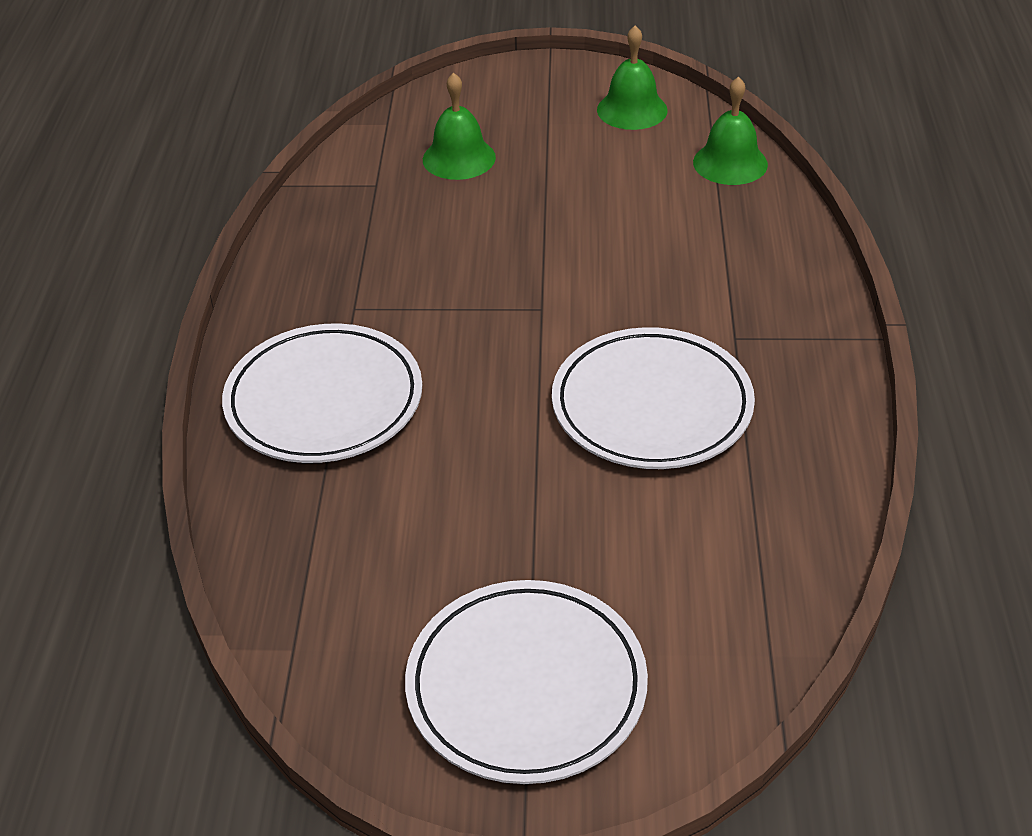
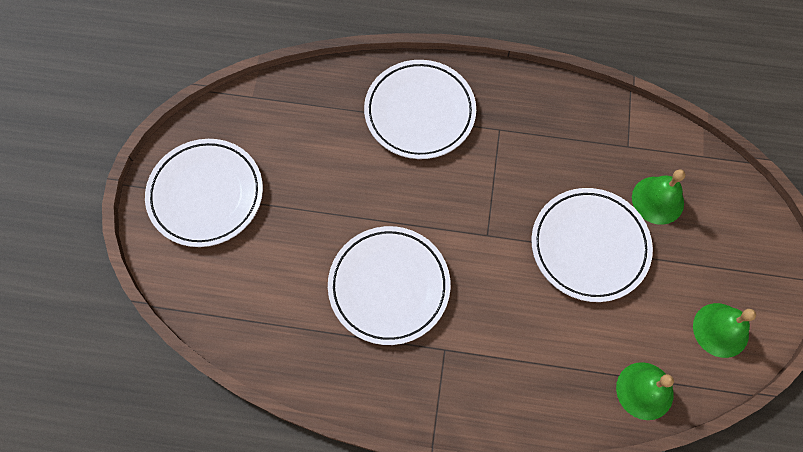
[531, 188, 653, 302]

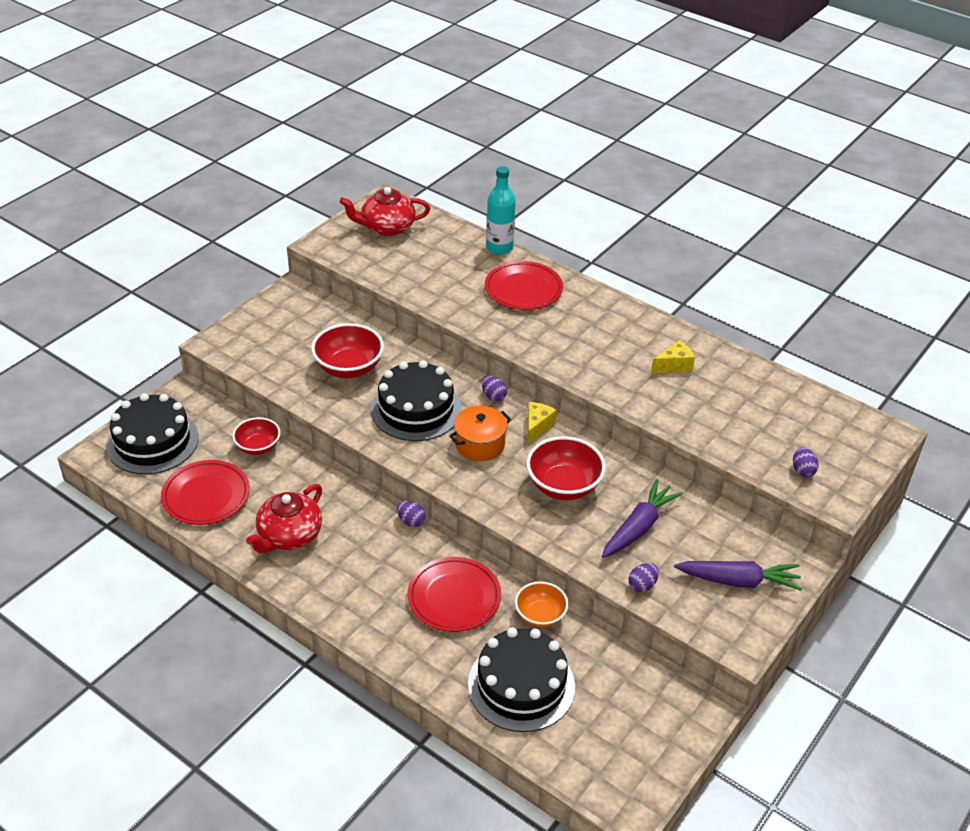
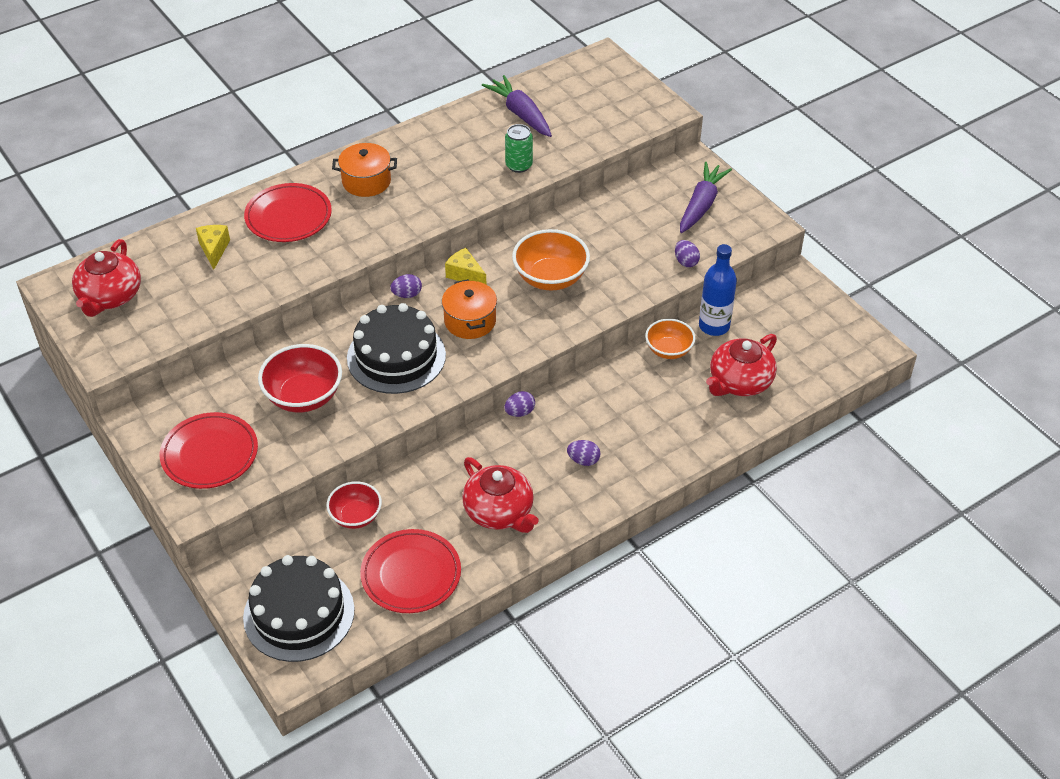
[486, 166, 516, 255] (first image)
[196, 225, 230, 270]
[512, 229, 590, 290]
[567, 440, 600, 466]
[482, 75, 552, 137]
[160, 412, 258, 489]
[706, 334, 777, 396]
[505, 124, 533, 173]
[332, 143, 397, 197]
[699, 244, 737, 336]

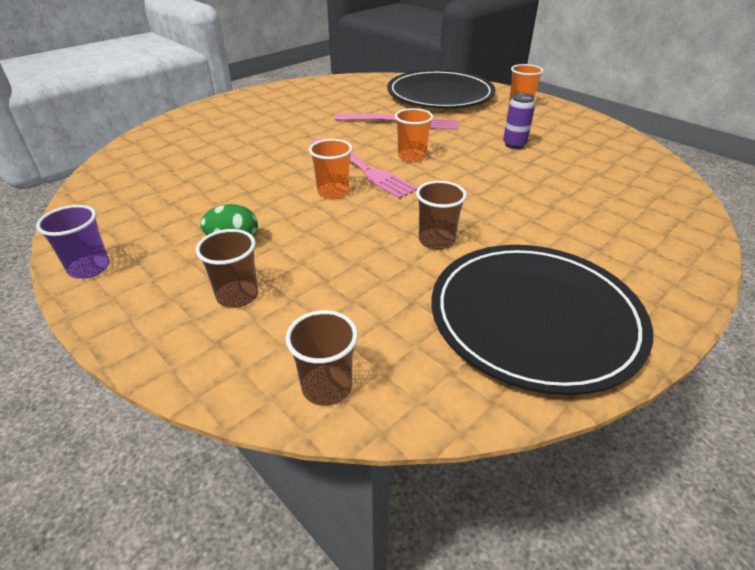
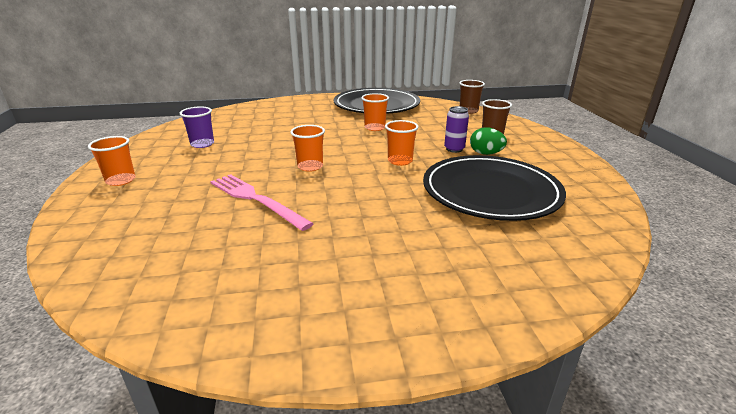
[423, 155, 566, 221]
[444, 106, 469, 153]
[311, 138, 418, 199] (first image)
[361, 93, 389, 131]
[180, 106, 214, 148]

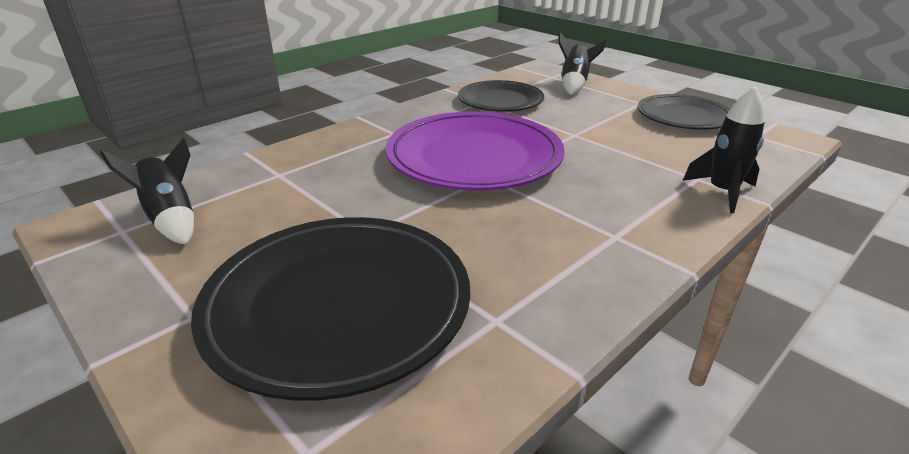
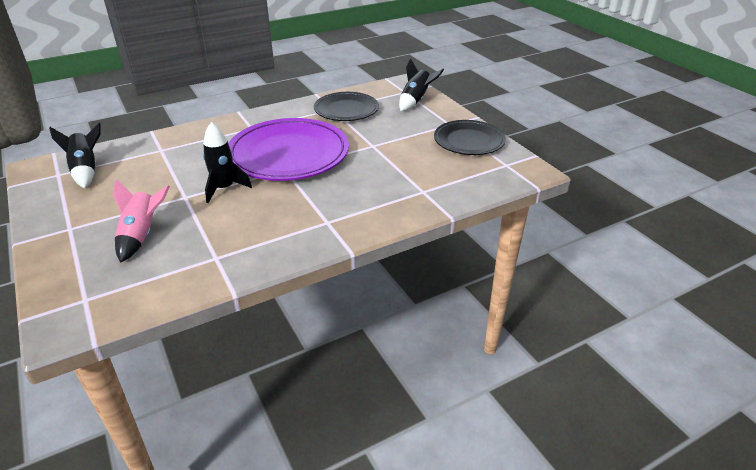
[203, 122, 252, 203]
[113, 179, 170, 263]

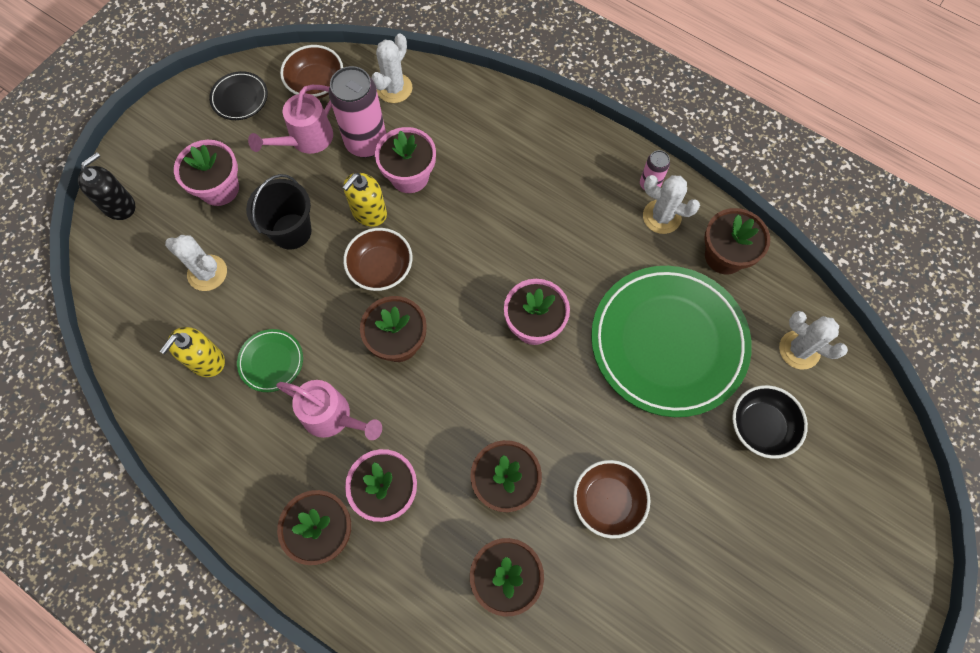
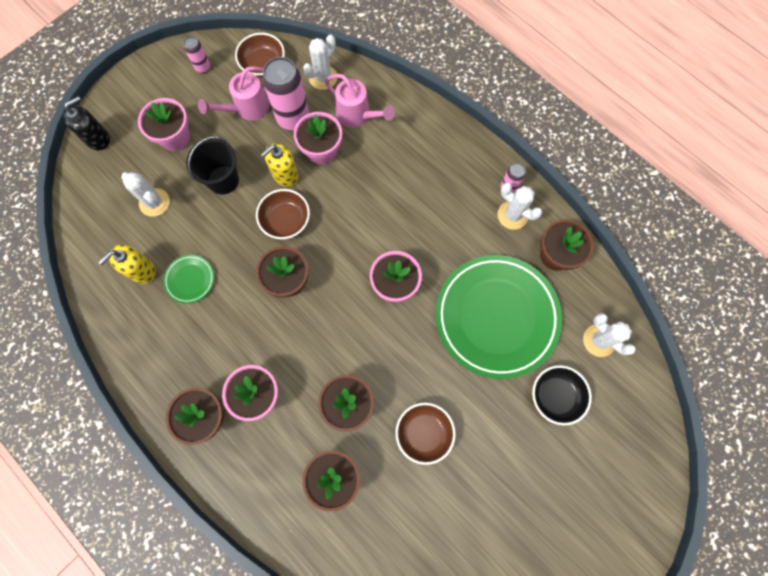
[183, 36, 210, 73]
[325, 74, 395, 127]

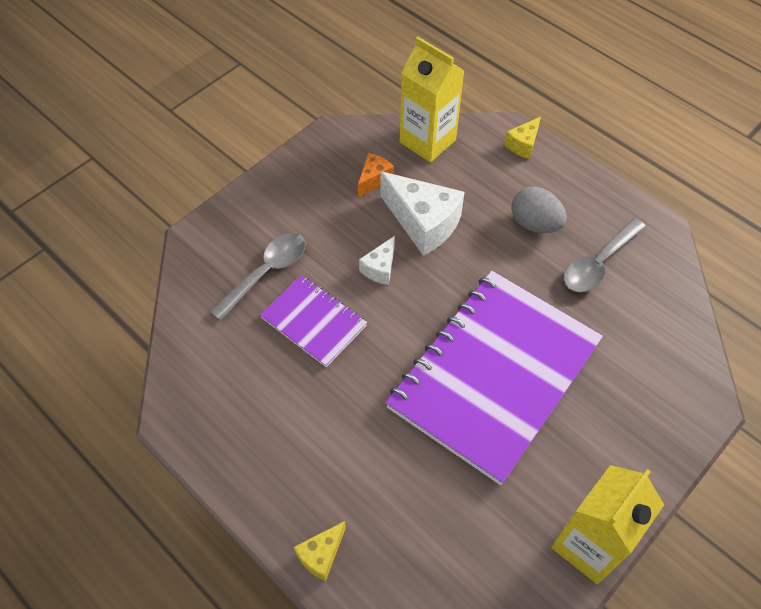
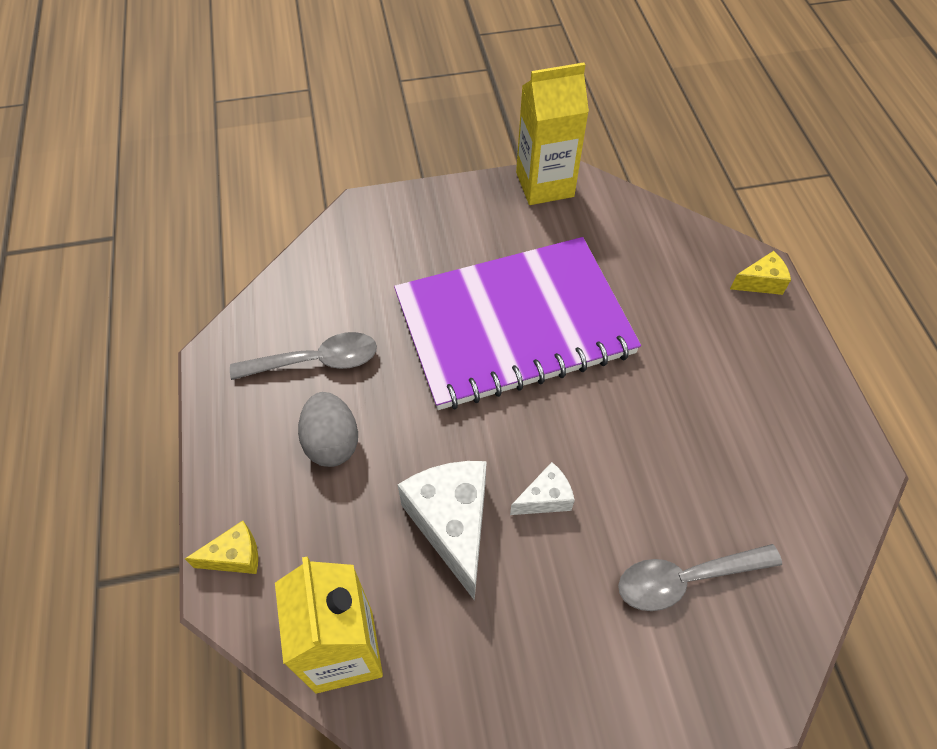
[358, 153, 394, 197] (first image)
[260, 275, 367, 367] (first image)

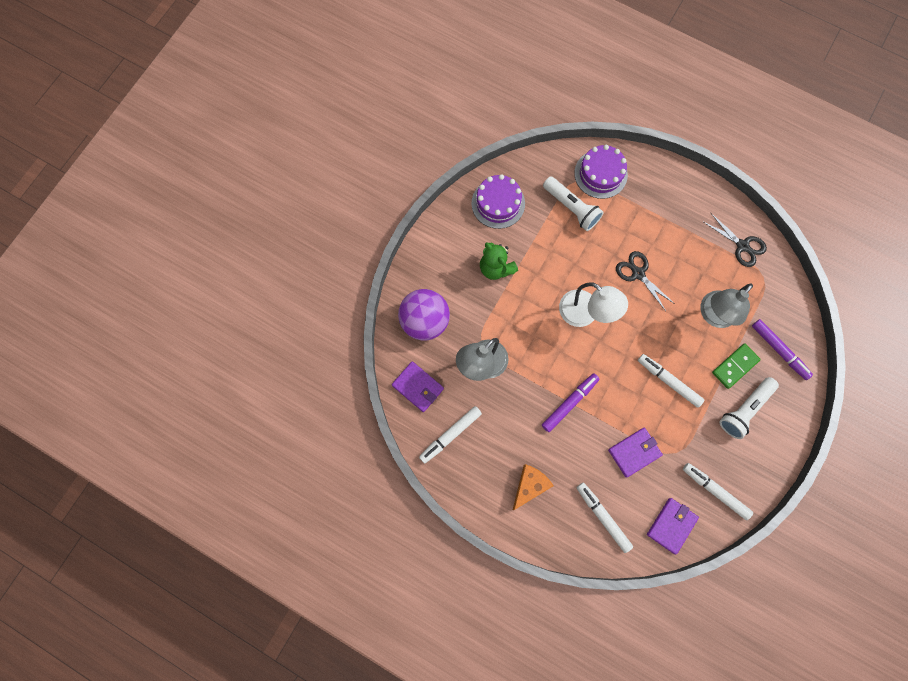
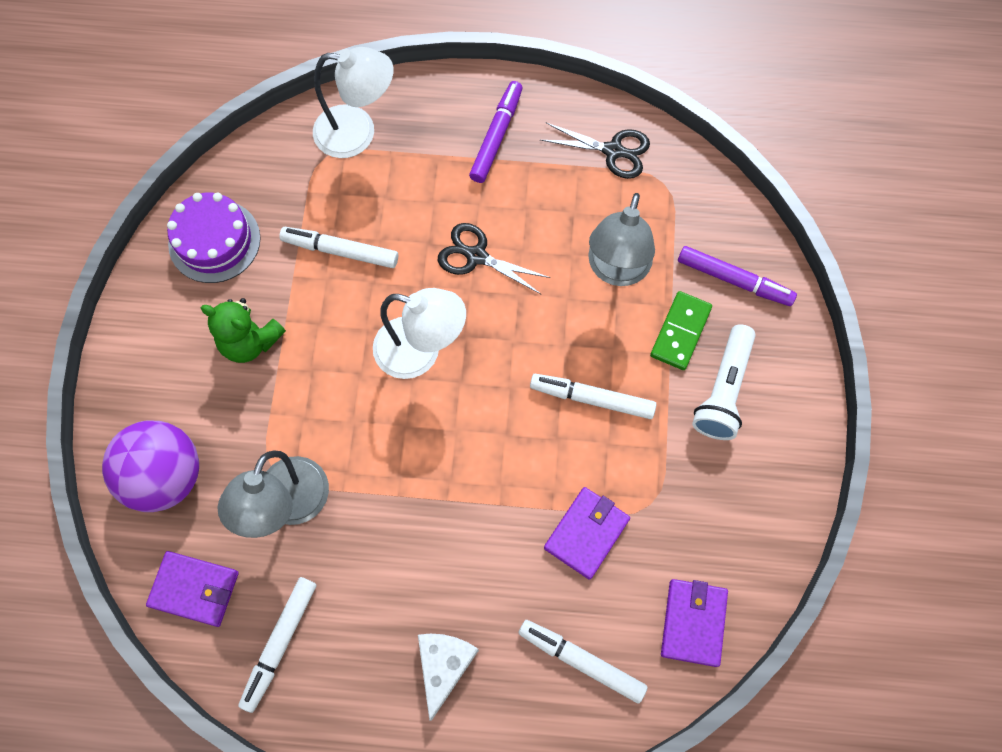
[313, 47, 393, 158]
[543, 176, 604, 231] (first image)
[469, 81, 523, 183]
[279, 227, 398, 268]
[418, 634, 479, 721]

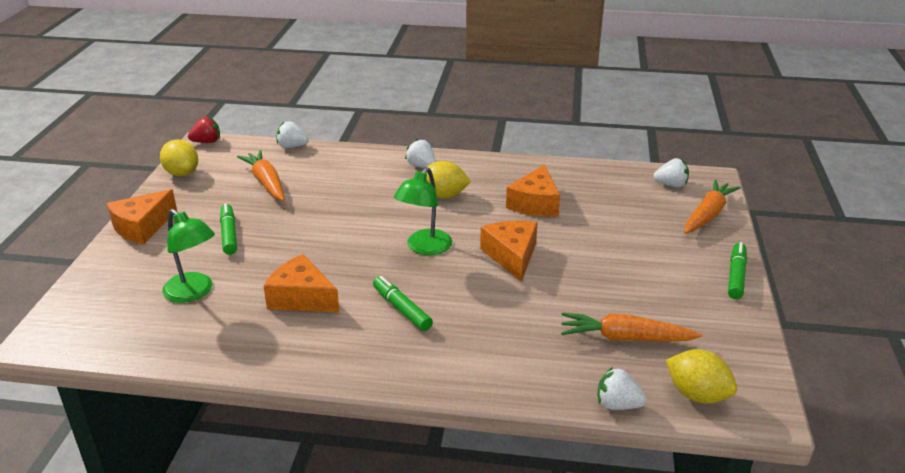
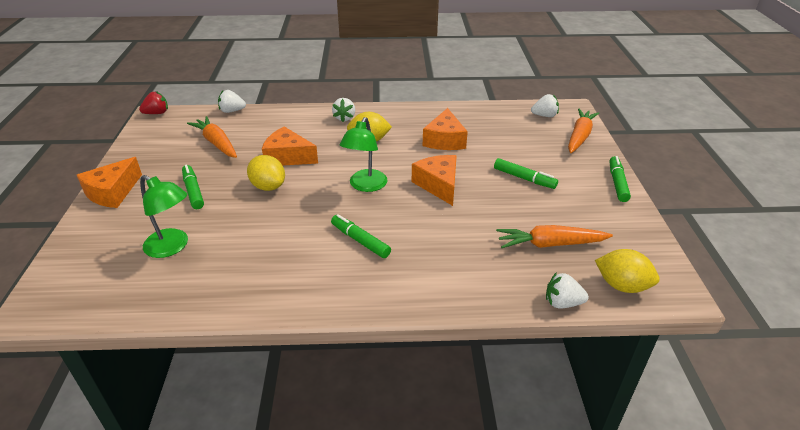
[247, 155, 285, 191]
[332, 98, 355, 122]
[262, 127, 318, 166]
[494, 158, 558, 189]

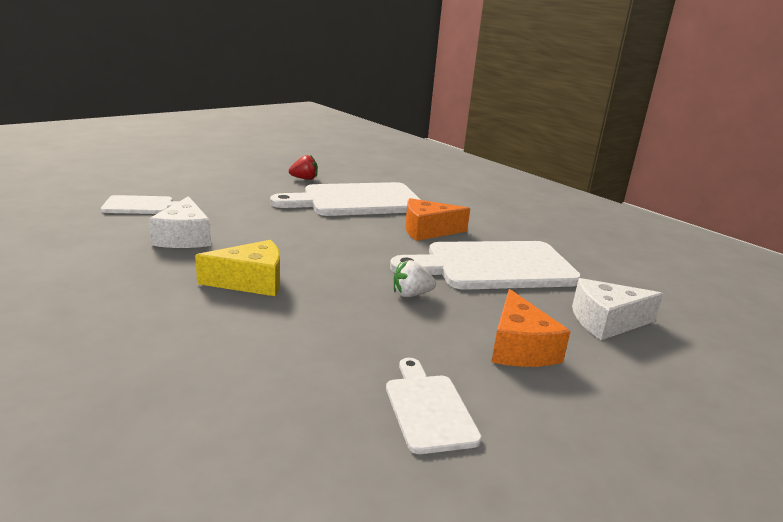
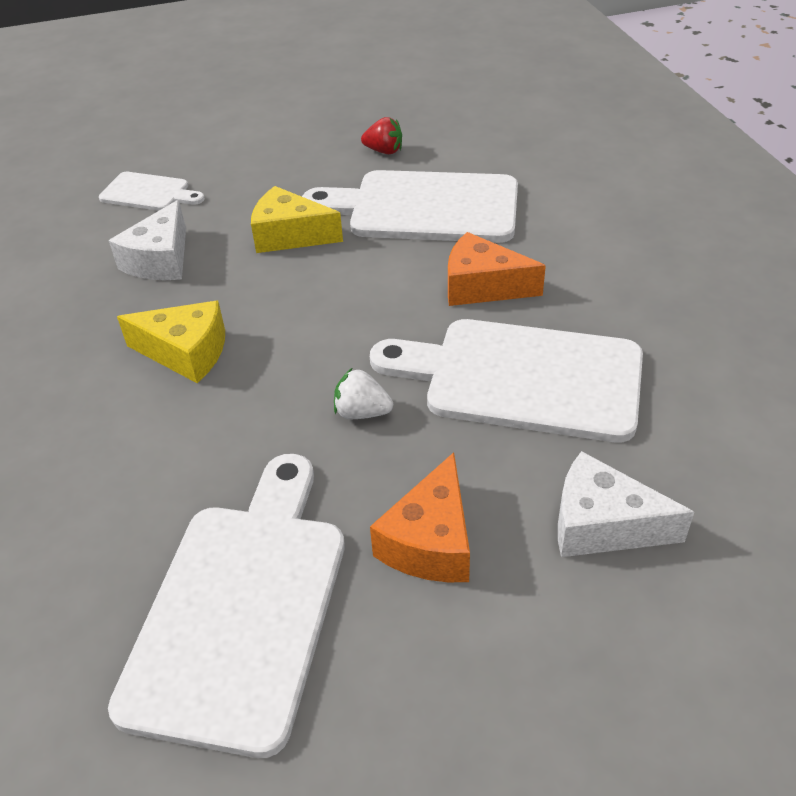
[108, 454, 345, 758]
[251, 186, 343, 253]

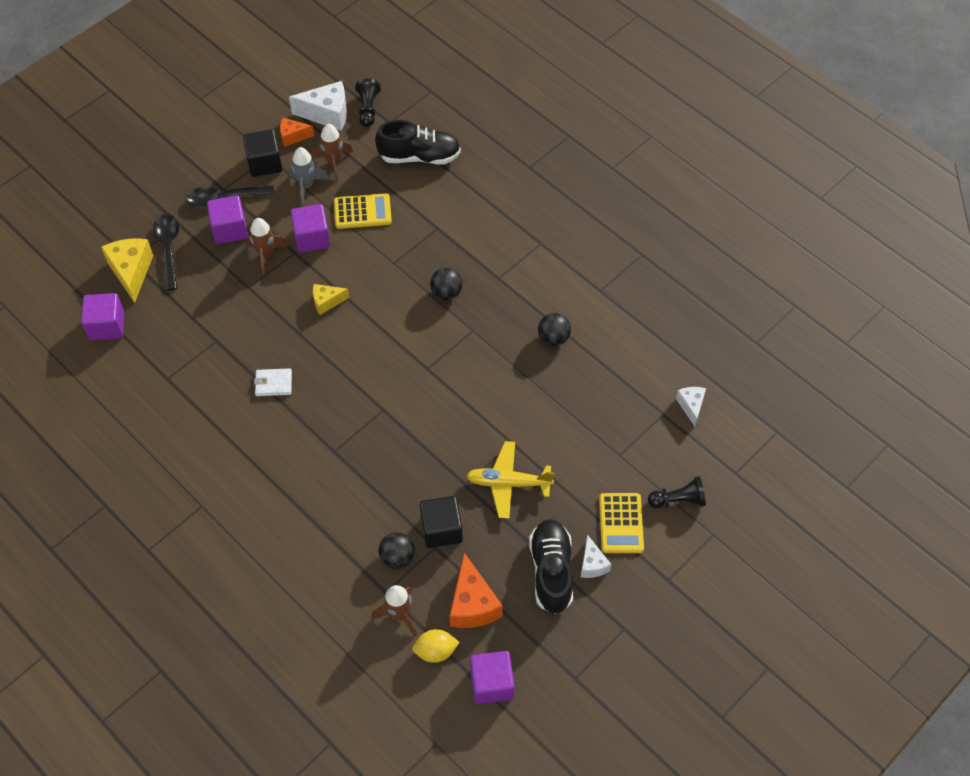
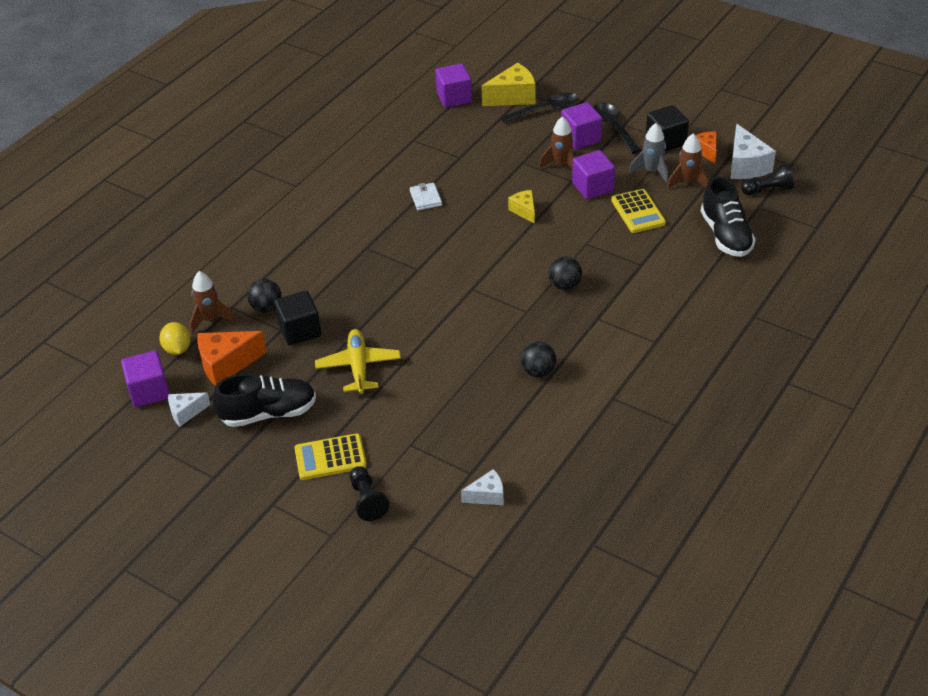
[168, 392, 211, 426]

